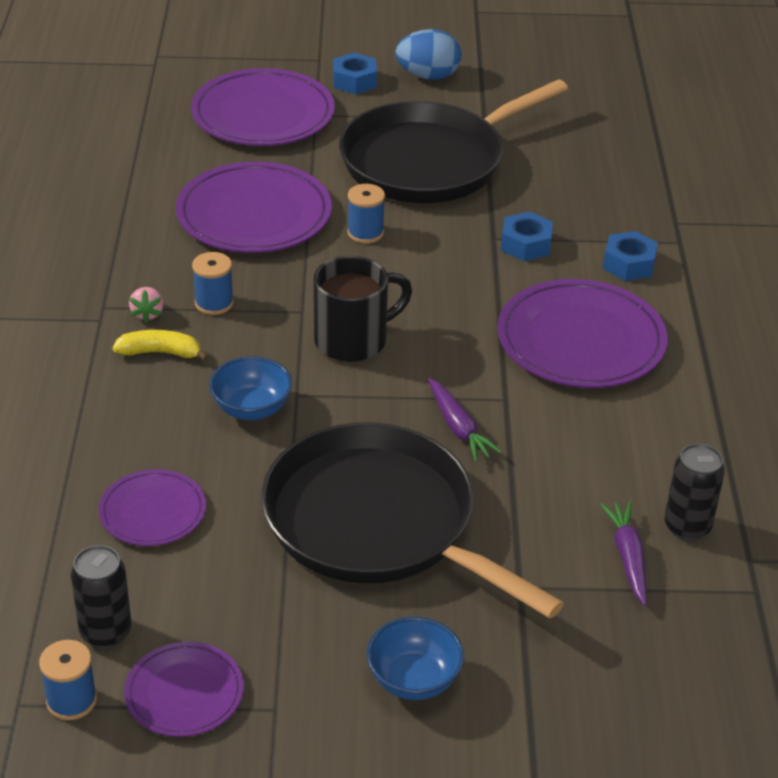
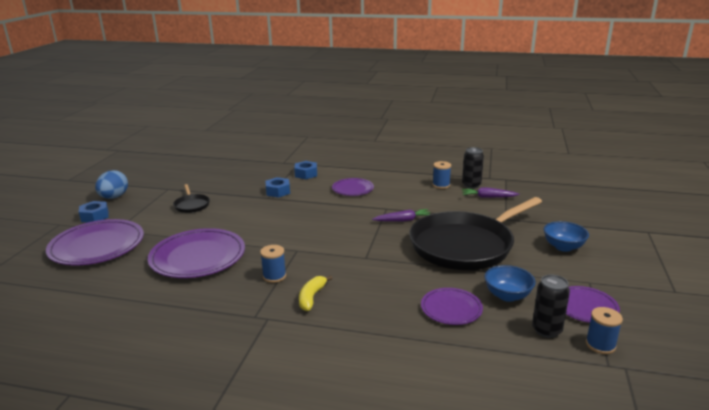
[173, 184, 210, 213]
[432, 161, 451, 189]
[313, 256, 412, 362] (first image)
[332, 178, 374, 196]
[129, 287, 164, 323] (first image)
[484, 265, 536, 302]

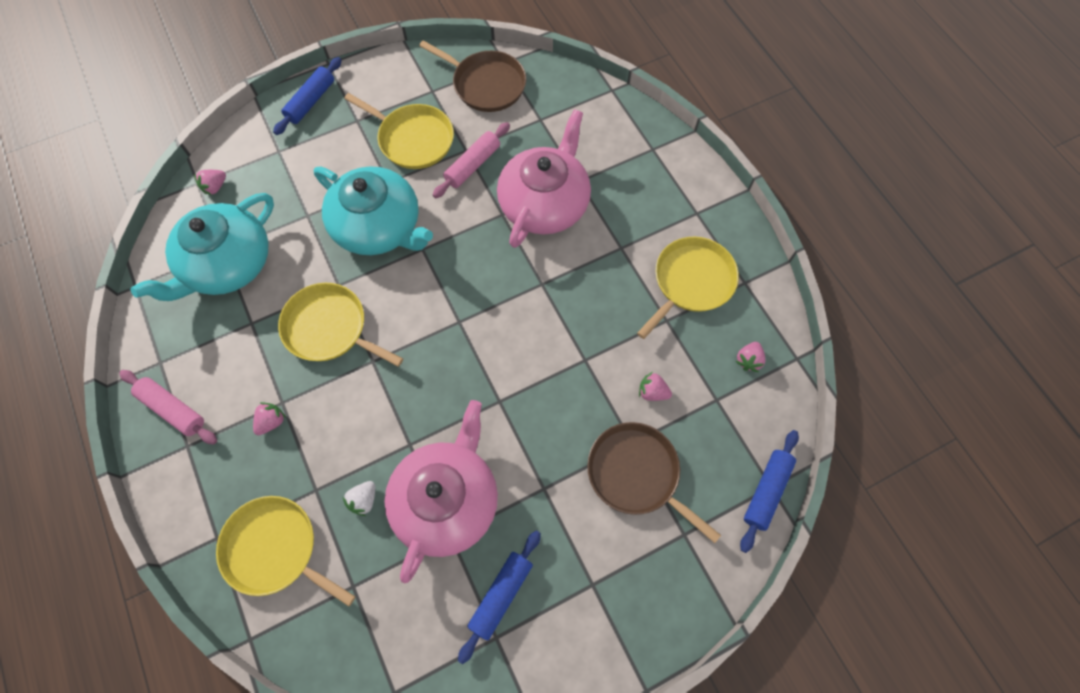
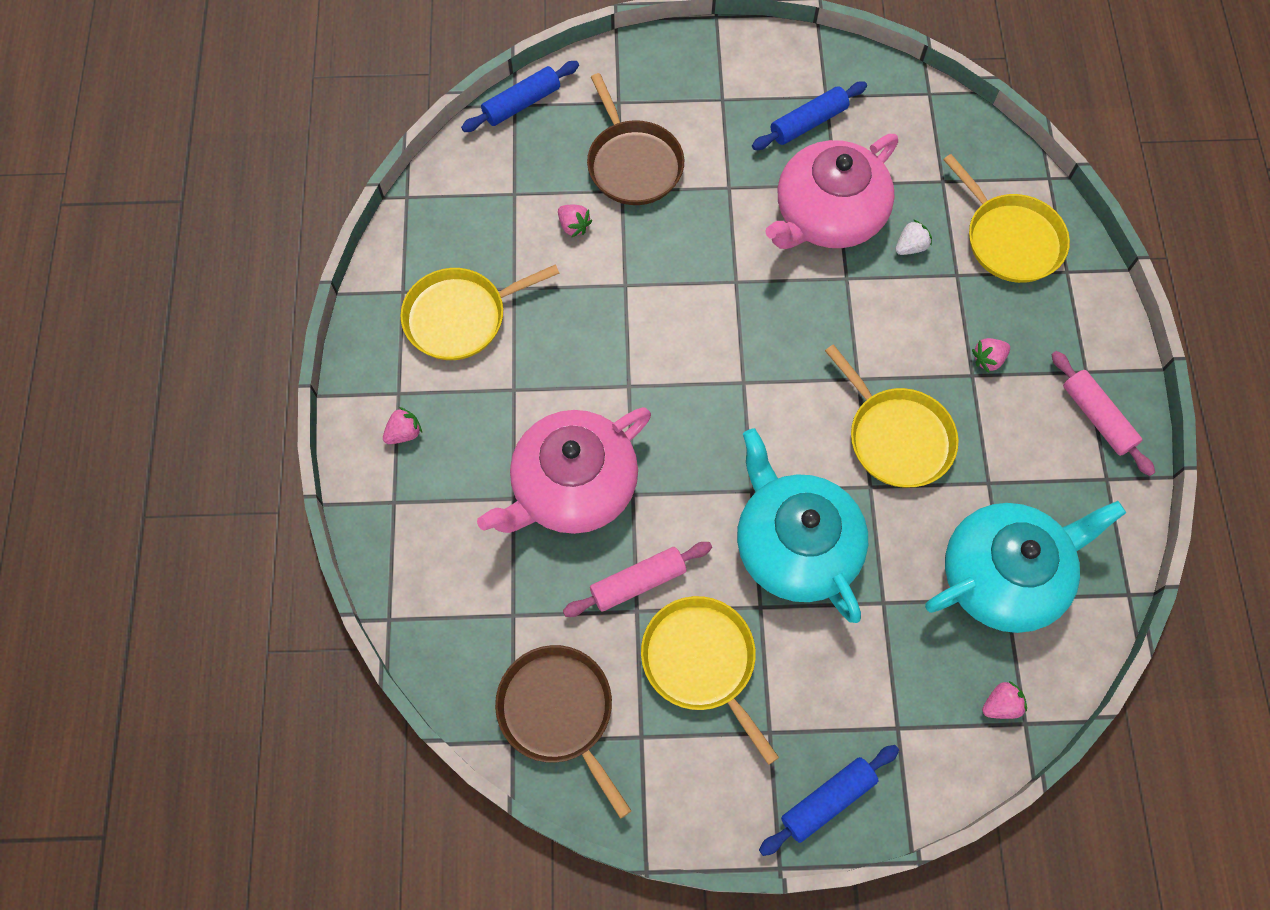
[383, 407, 422, 444]

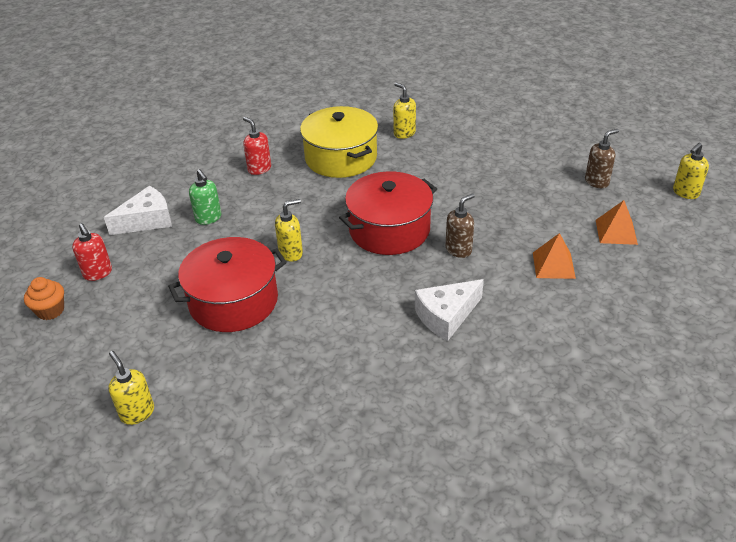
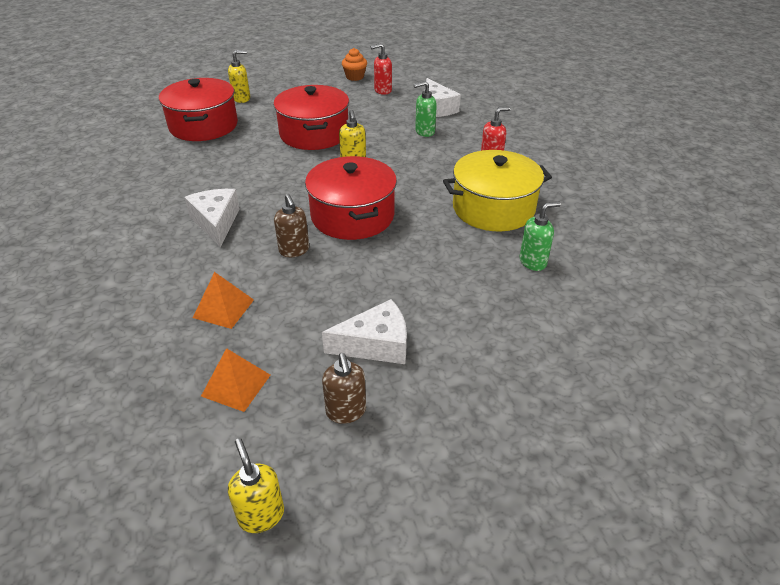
[519, 202, 561, 271]
[159, 78, 238, 141]
[322, 299, 407, 364]

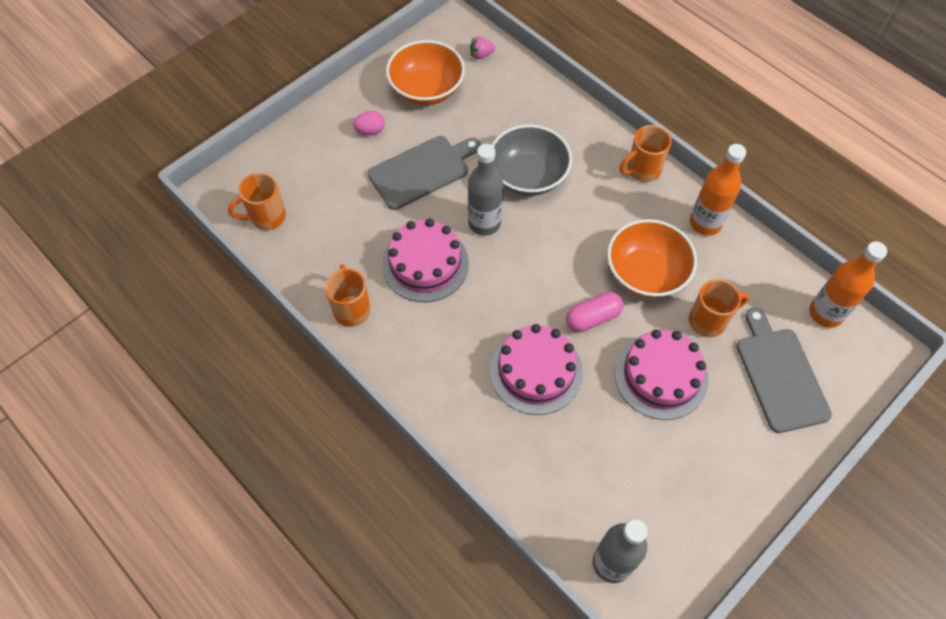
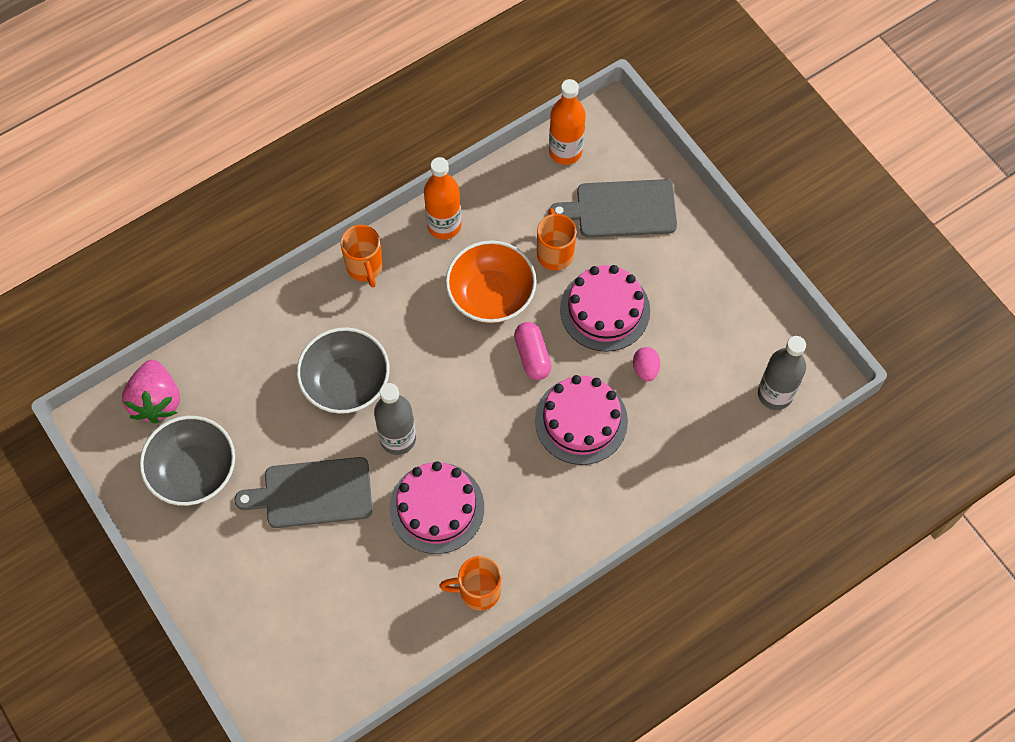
[122, 360, 180, 424]
[140, 416, 235, 506]
[633, 347, 660, 381]
[234, 457, 372, 528]
[228, 173, 286, 230] (first image)

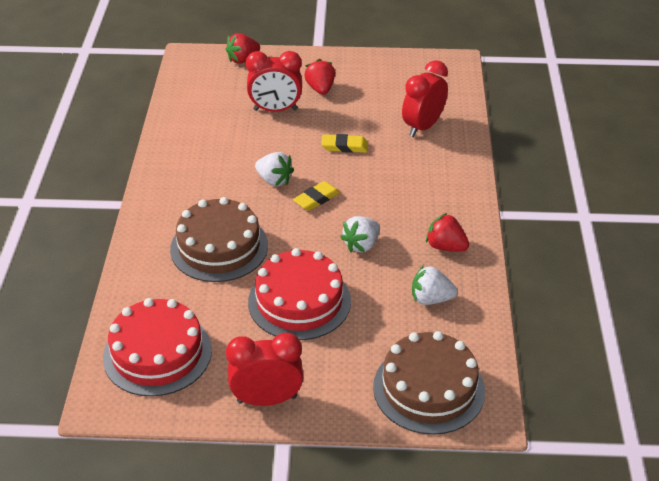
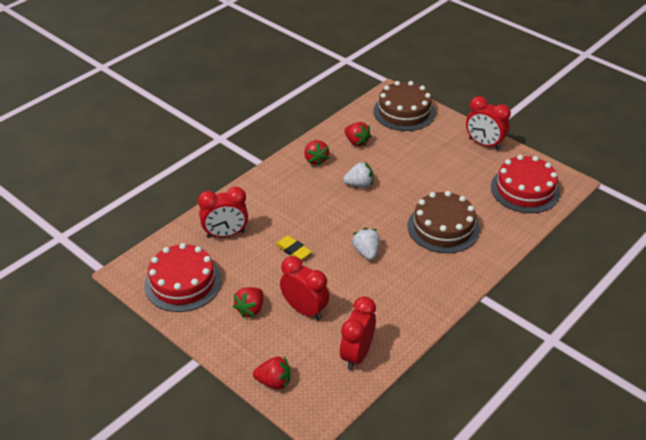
[293, 181, 340, 211] (first image)
[144, 243, 221, 312]
[344, 122, 371, 146]
[339, 296, 376, 370]

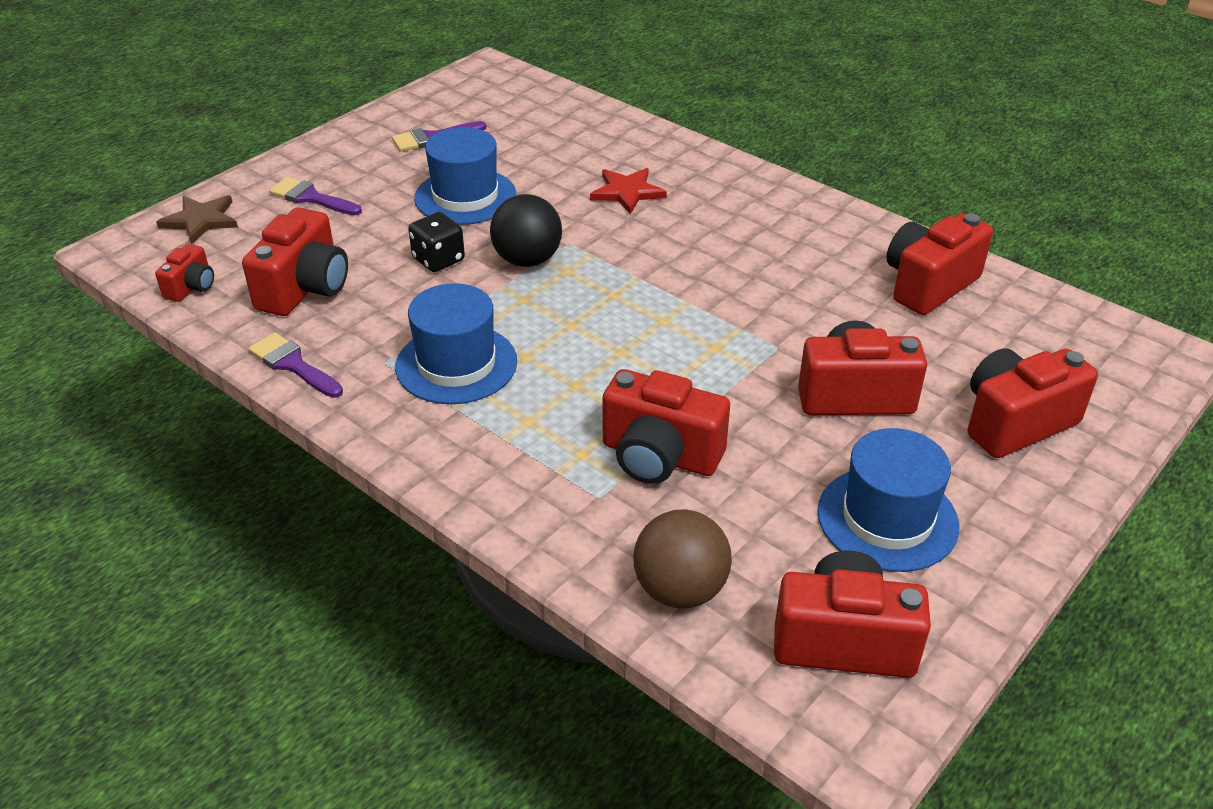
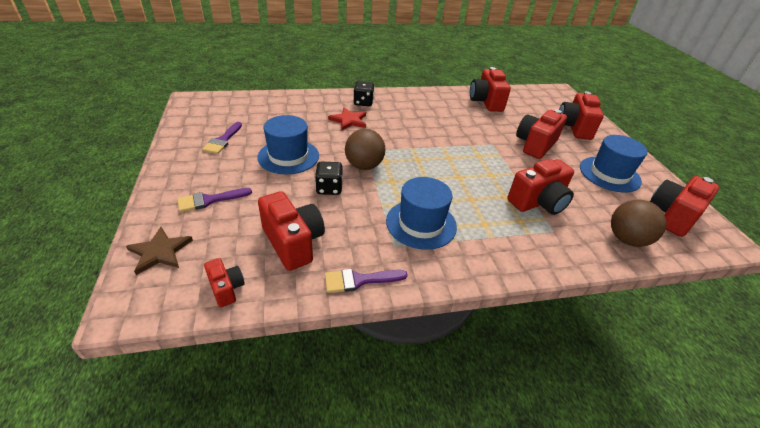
[345, 129, 385, 170]
[353, 81, 374, 106]

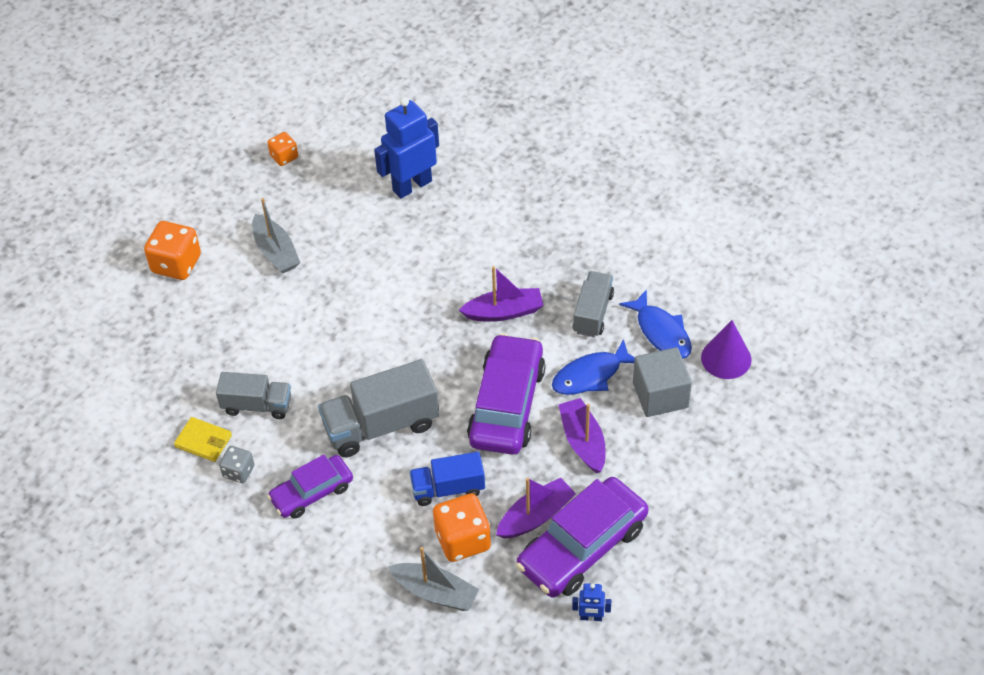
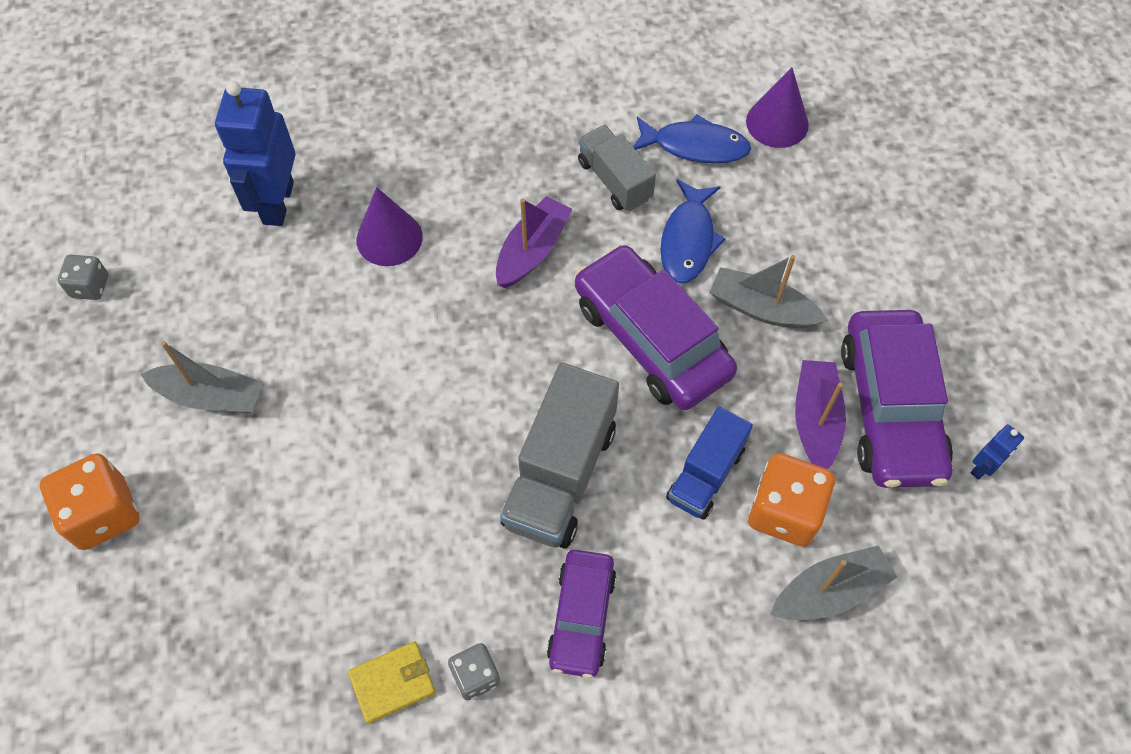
[58, 255, 108, 300]
[633, 347, 692, 417] (first image)
[216, 372, 291, 419] (first image)
[710, 255, 828, 329]
[357, 187, 423, 266]

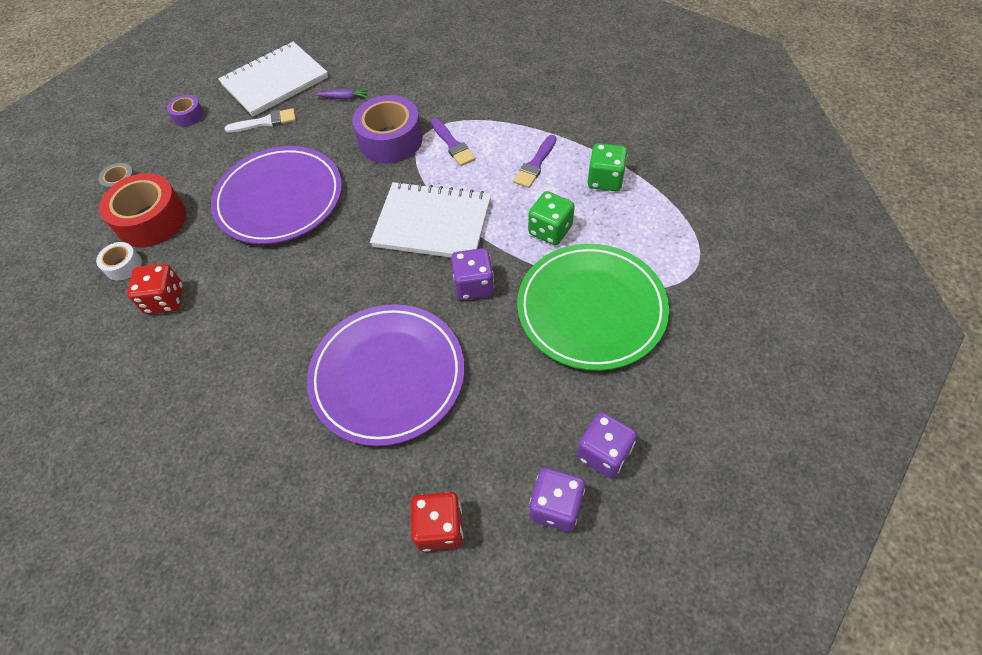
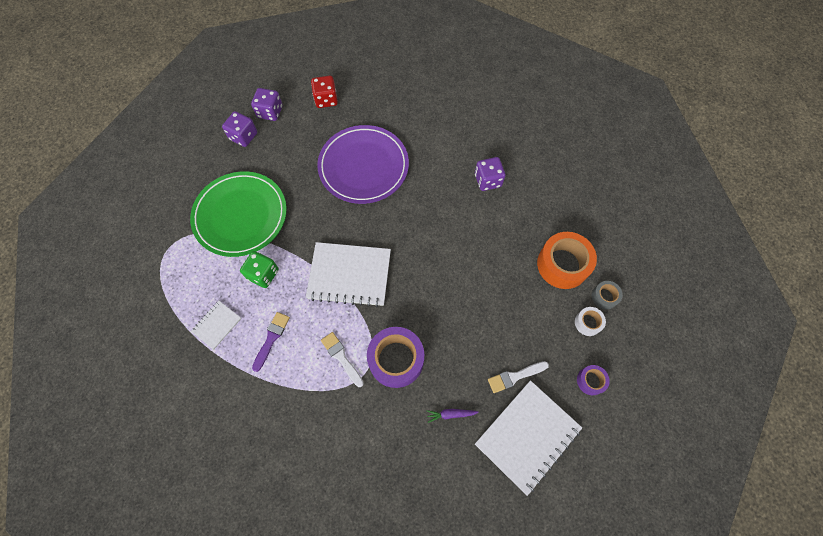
[321, 332, 364, 387]
[191, 301, 242, 349]
[211, 146, 342, 244] (first image)
[537, 232, 597, 289]
[575, 307, 606, 336]
[475, 157, 505, 191]
[127, 264, 183, 314] (first image)

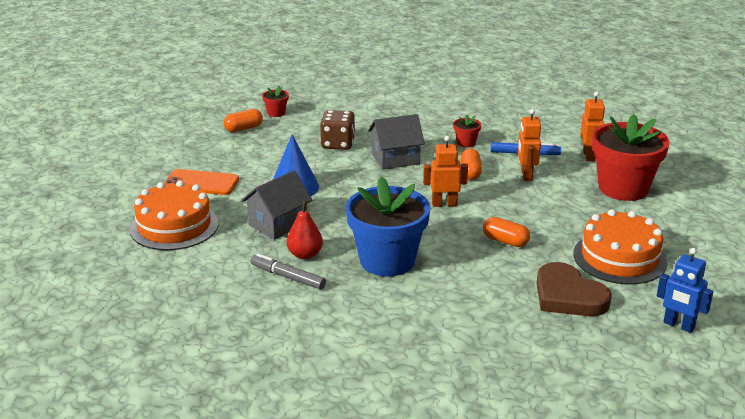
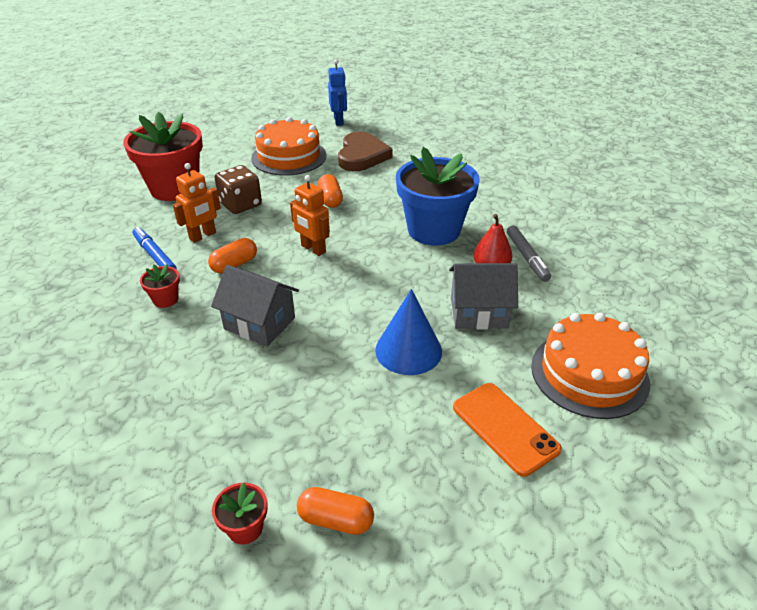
[580, 91, 605, 161] (first image)
[215, 165, 262, 214]

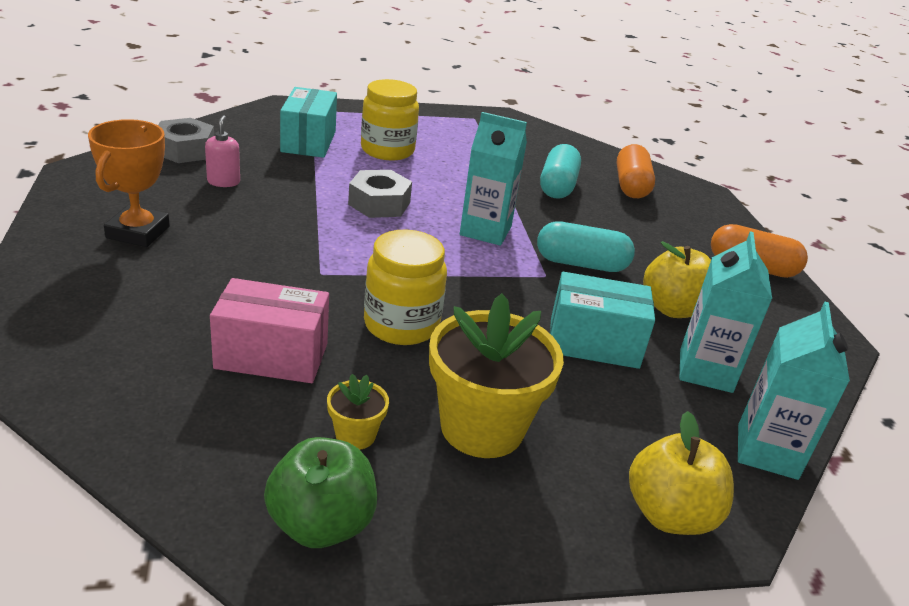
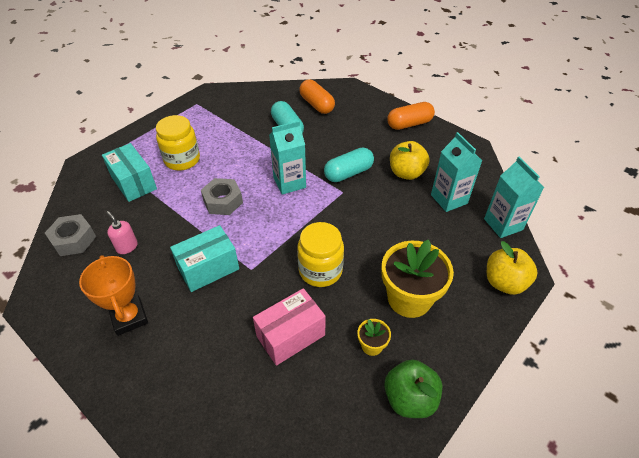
[170, 225, 239, 292]

